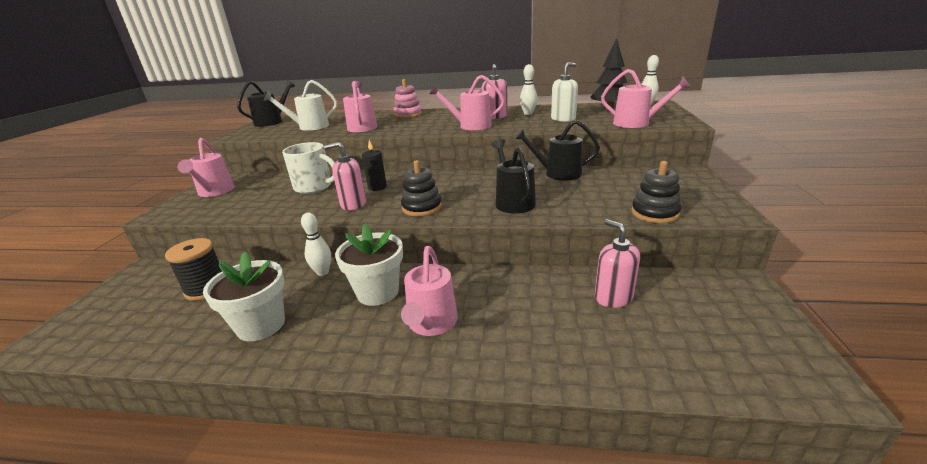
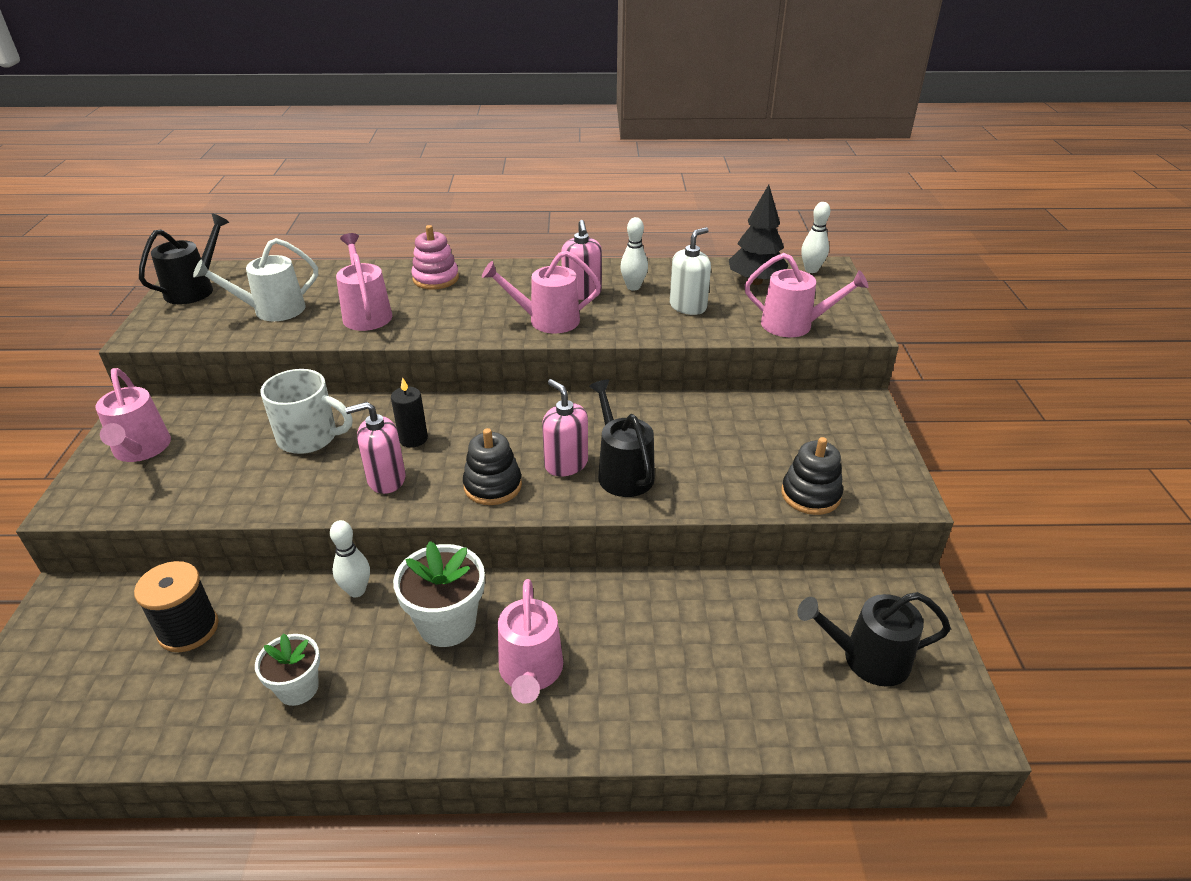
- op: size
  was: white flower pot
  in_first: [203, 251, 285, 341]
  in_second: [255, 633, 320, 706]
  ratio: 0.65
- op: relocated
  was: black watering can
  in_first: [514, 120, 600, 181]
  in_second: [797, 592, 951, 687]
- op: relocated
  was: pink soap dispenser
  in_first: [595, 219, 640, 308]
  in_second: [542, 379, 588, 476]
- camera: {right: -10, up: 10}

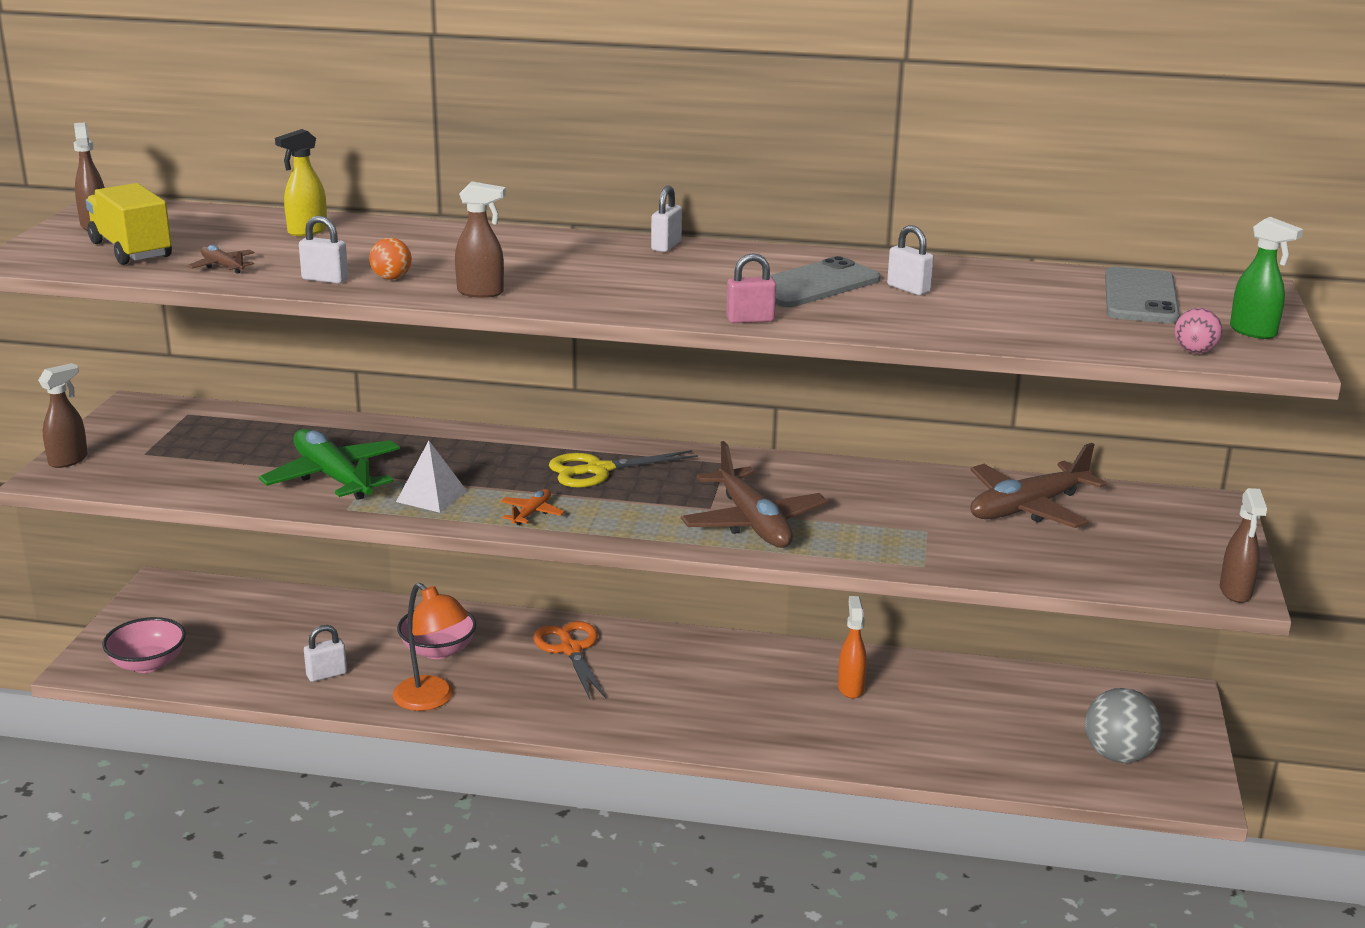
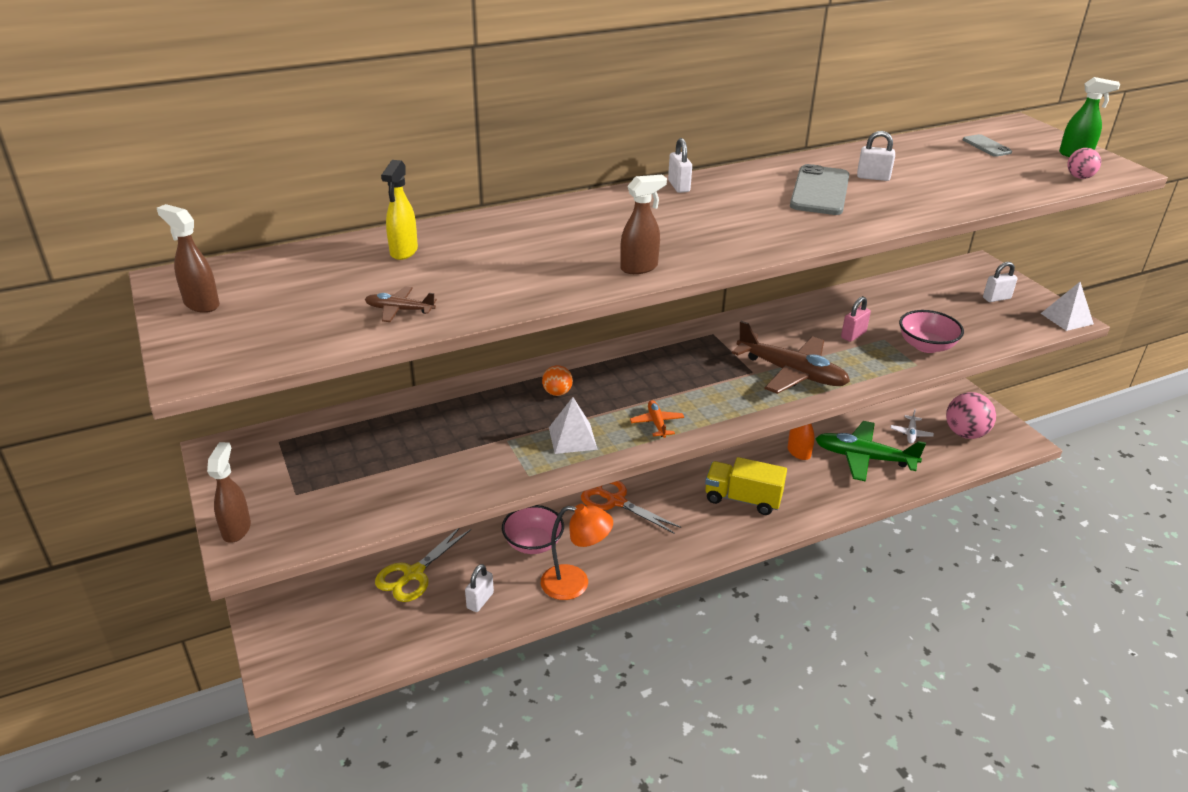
- op: relocated
  was: yellow truck
  in_first: [86, 183, 172, 265]
  in_second: [705, 457, 787, 515]
- op: relocated
  was: pink bowl
  in_first: [102, 617, 186, 673]
  in_second: [899, 310, 964, 353]
- op: relocated
  was: green plane
  in_first: [259, 429, 400, 500]
  in_second: [815, 421, 926, 482]
- op: relocated
  was: white padlock
  in_first: [299, 215, 348, 284]
  in_second: [983, 262, 1017, 302]
- op: relocated
  was: orange ball
  in_first: [369, 238, 412, 280]
  in_second: [542, 365, 573, 396]
- op: relocated
  was: yellow scissors
  in_first: [549, 450, 698, 488]
  in_second: [375, 528, 471, 602]
- op: relocated
  was: pink padlock
  in_first: [726, 253, 776, 323]
  in_second: [841, 296, 871, 342]
- op: missing
  was: brown plane
  in_first: [970, 443, 1107, 528]
- op: colour
  was: grey ball
  now: pink ball
  in_first: [1085, 688, 1162, 763]
  in_second: [946, 392, 996, 439]
- op: size
  was: grey phone
  in_first: [1105, 266, 1180, 323]
  in_second: [963, 134, 1012, 157]
  ratio: 0.53
- op: exchanged
  was: brown spray bottle
  now: white pyramid
  in_first: [1220, 488, 1267, 603]
  in_second: [1041, 282, 1094, 331]
- op: appeared
  now: white plane
  in_second: [891, 409, 934, 444]
- camera: {right: -35, up: 10}

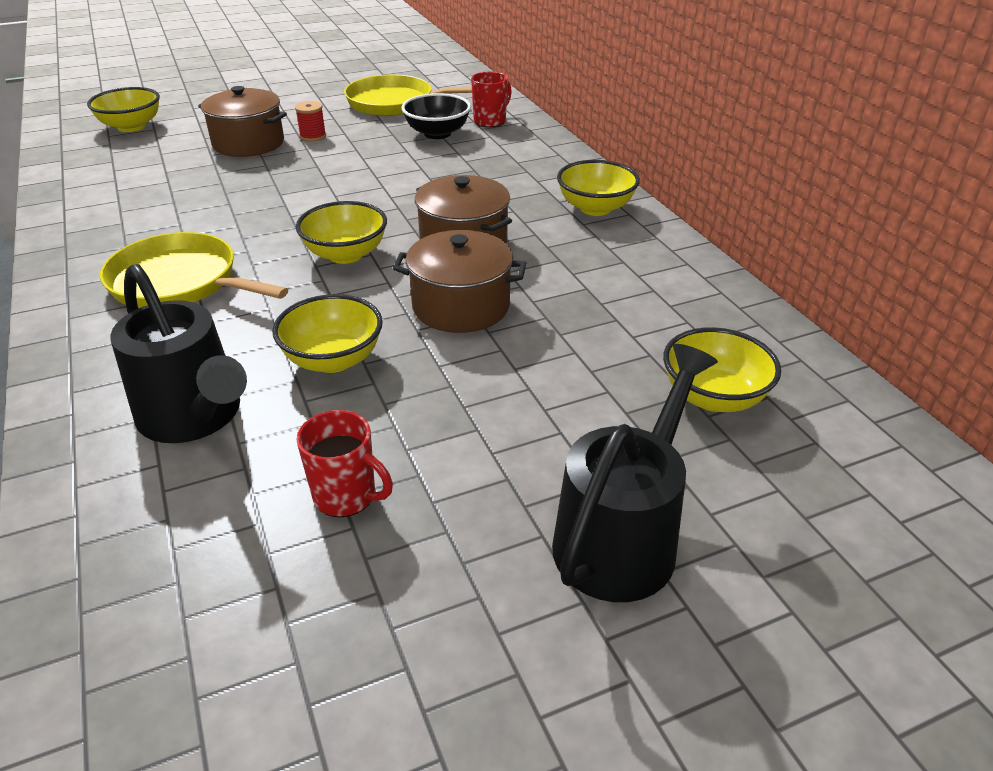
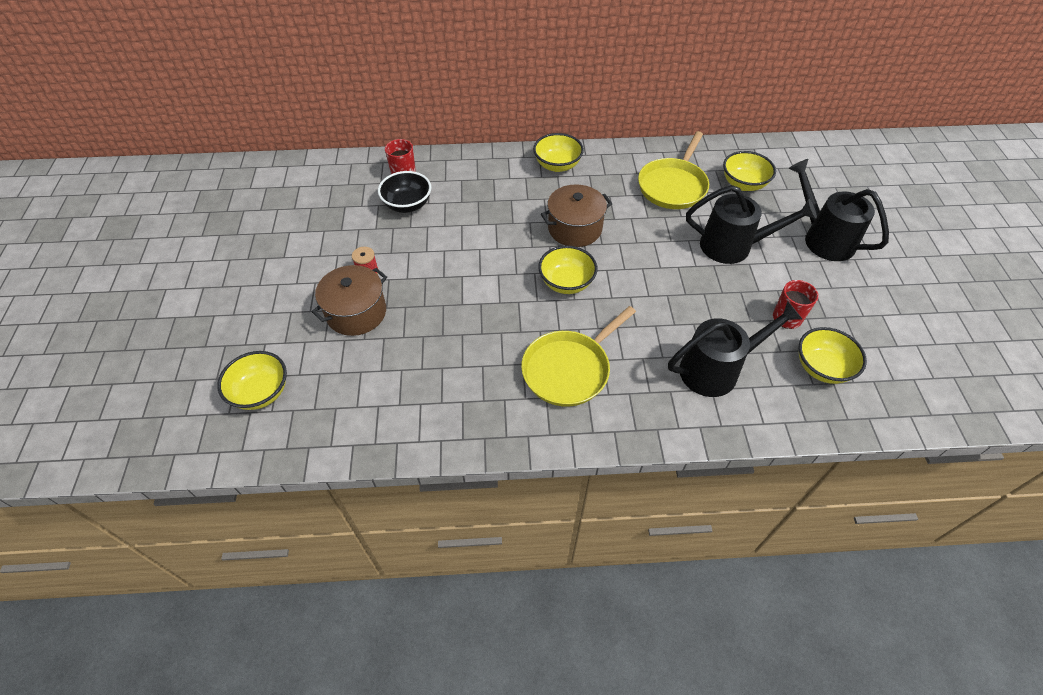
- op: relocated
  was: yellow bowl
  in_first: [272, 294, 383, 373]
  in_second: [799, 327, 867, 384]
- op: relocated
  was: yellow pan
  in_first: [344, 75, 472, 116]
  in_second: [638, 131, 709, 209]
- op: missing
  was: brown pot
  in_first: [393, 230, 526, 333]
- op: appeared
  now: black watering can
  in_second: [686, 185, 817, 264]
- camera: {right: -70, up: 15}

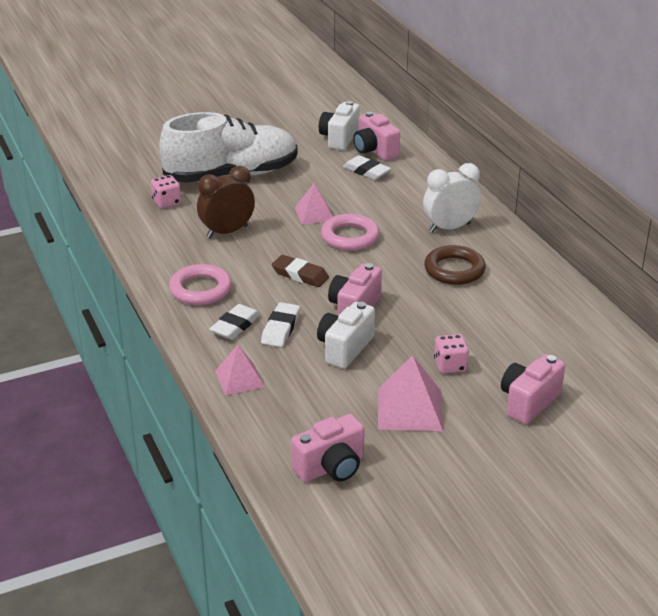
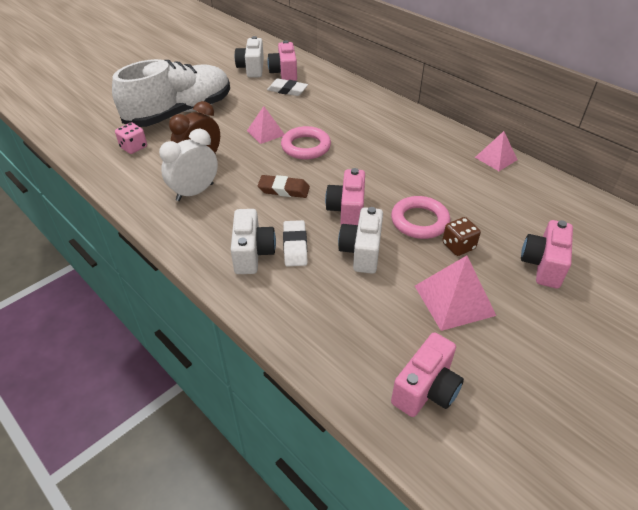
- op: relocated
  was: pink ring
  in_first: [169, 264, 232, 305]
  in_second: [391, 196, 450, 239]
- op: exchanged
  was: white eraser
  now: white camera
  in_first: [209, 304, 261, 340]
  in_second: [231, 209, 276, 274]
- op: relocated
  was: pink pyramid
  in_first: [215, 345, 265, 396]
  in_second: [475, 131, 517, 171]
- op: spun
  was: pink camera
  in_first: [353, 112, 400, 161]
  in_second: [267, 40, 297, 81]
  clockwise: 45
- op: relocated
  was: white clock
  in_first: [423, 163, 481, 232]
  in_second: [159, 129, 218, 201]
- op: missing
  was: brown ring
  in_first: [424, 245, 486, 285]
- op: colour
  was: pink dice
  now: brown dice
  in_first: [434, 334, 469, 373]
  in_second: [442, 217, 481, 256]
- camera: {right: -20, up: 10}

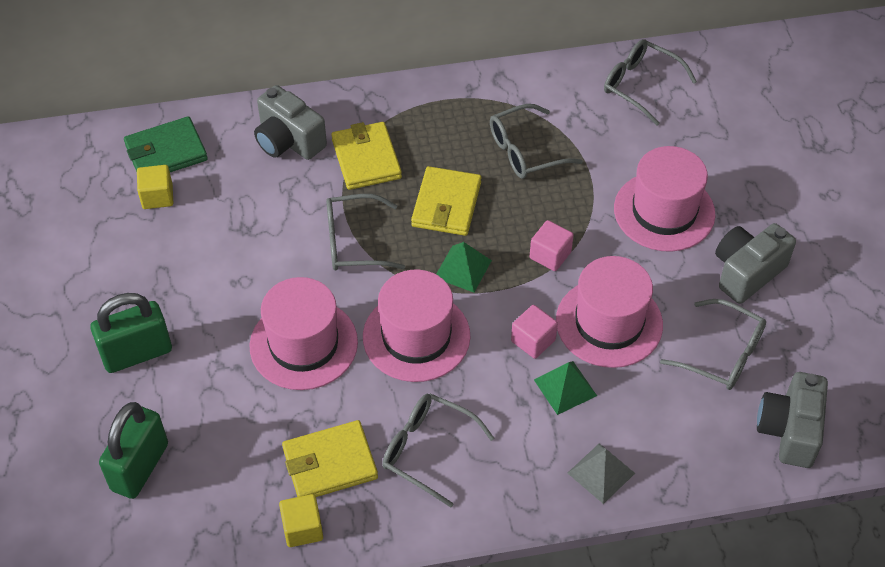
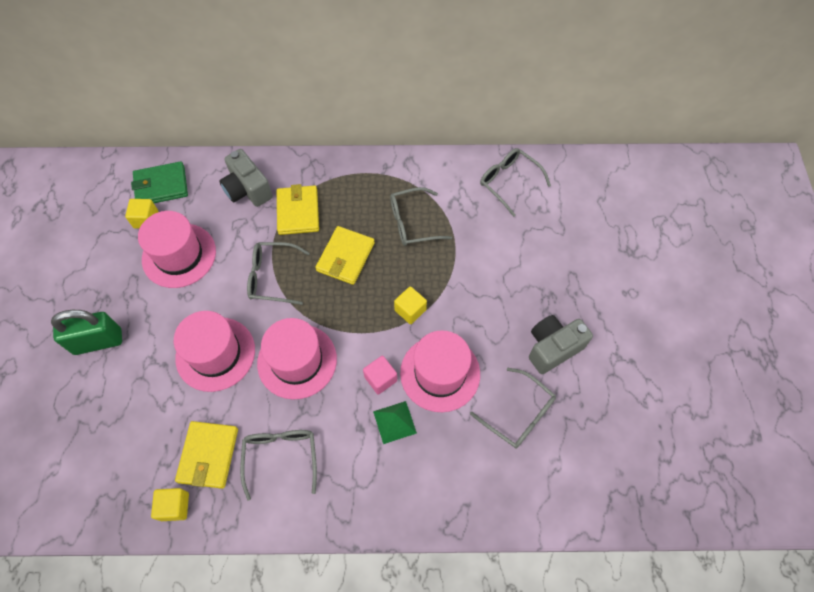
- op: missing
  was: green padlock
  in_first: [99, 402, 168, 499]
- op: spun
  was: yellow wallet
  in_first: [282, 420, 378, 497]
  in_second: [175, 421, 238, 489]
  clockwise: -75
- op: spun
  was: grey glasses
  in_first: [382, 393, 494, 507]
  in_second: [240, 430, 317, 501]
  clockwise: 45
- op: missing
  was: green pyramid
  in_first: [436, 242, 492, 293]
- op: colour
  was: pink cube
  now: yellow cube
  in_first: [530, 220, 574, 271]
  in_second: [394, 286, 427, 324]
- op: missing
  was: grey pyramid
  in_first: [568, 443, 635, 504]
- op: relocated
  was: pink hat
  in_first: [614, 146, 715, 252]
  in_second: [138, 211, 216, 288]
- op: missing
  was: grey camera
  in_first: [757, 372, 828, 468]
- camera: {right: 10, up: 10}

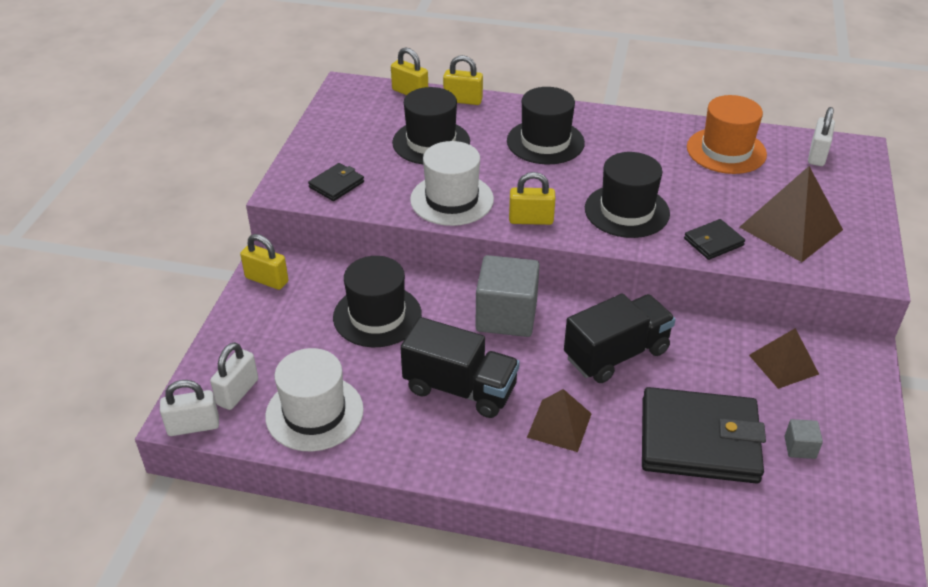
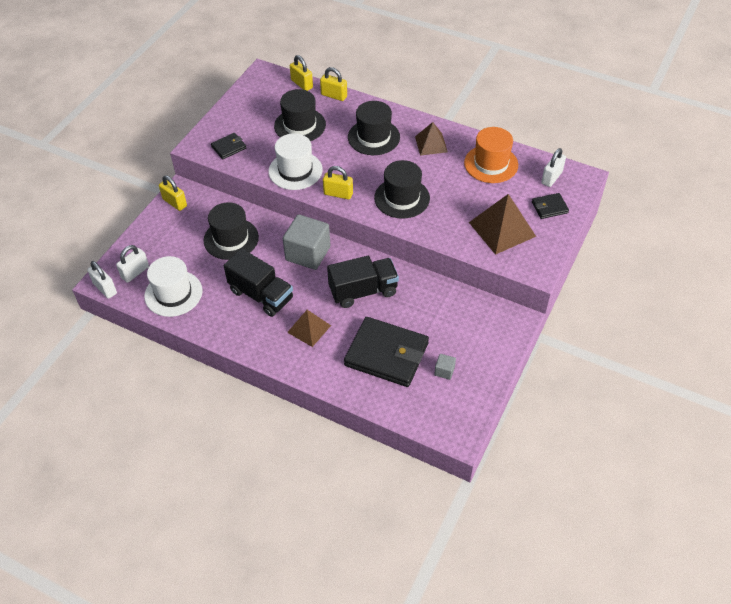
- op: spun
  was: white padlock
  in_first: [160, 380, 219, 436]
  in_second: [87, 261, 117, 299]
  clockwise: 45
- op: relocated
  was: black wallet
  in_first: [684, 219, 745, 260]
  in_second: [532, 193, 569, 219]
- op: relocated
  was: brown pyramid
  in_first: [749, 328, 819, 389]
  in_second: [415, 122, 448, 156]
- camera: {right: 15, up: 10}

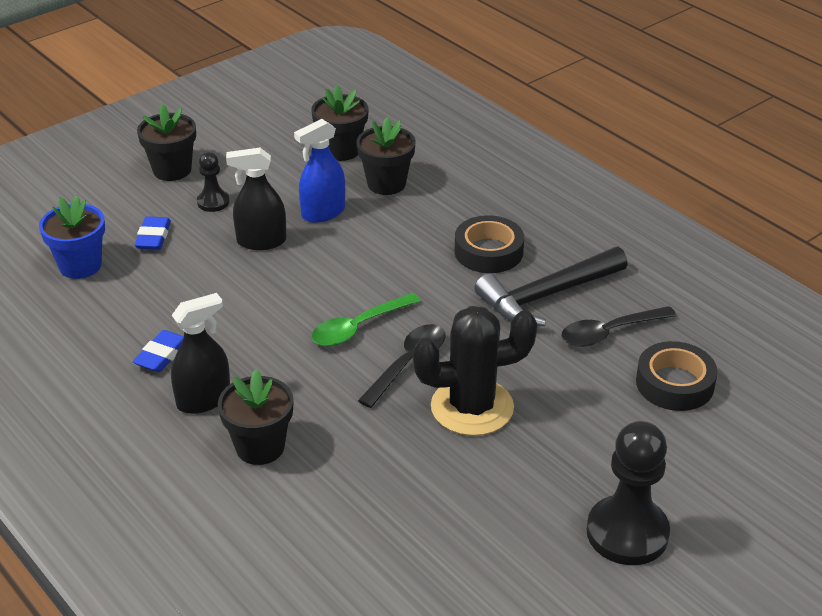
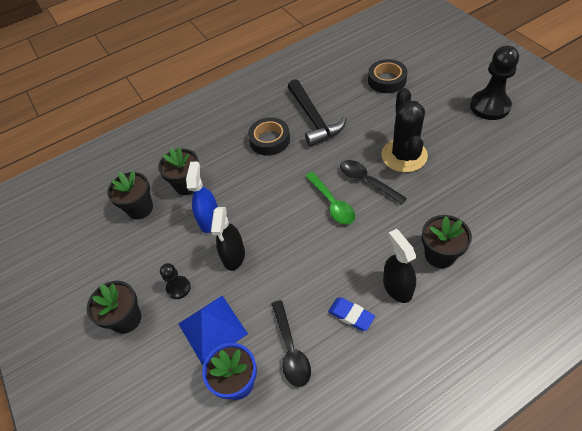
- op: exchanged
  was: blue eraser
  now: blue pyramid
  in_first: [134, 216, 171, 250]
  in_second: [179, 296, 248, 365]
- op: spun
  was: blue spray bottle
  in_first: [294, 119, 345, 223]
  in_second: [186, 161, 218, 233]
  clockwise: -150
- op: relocated
  was: black spoon
  in_first: [561, 306, 676, 347]
  in_second: [271, 300, 311, 387]
- camera: {right: -75, up: 15}

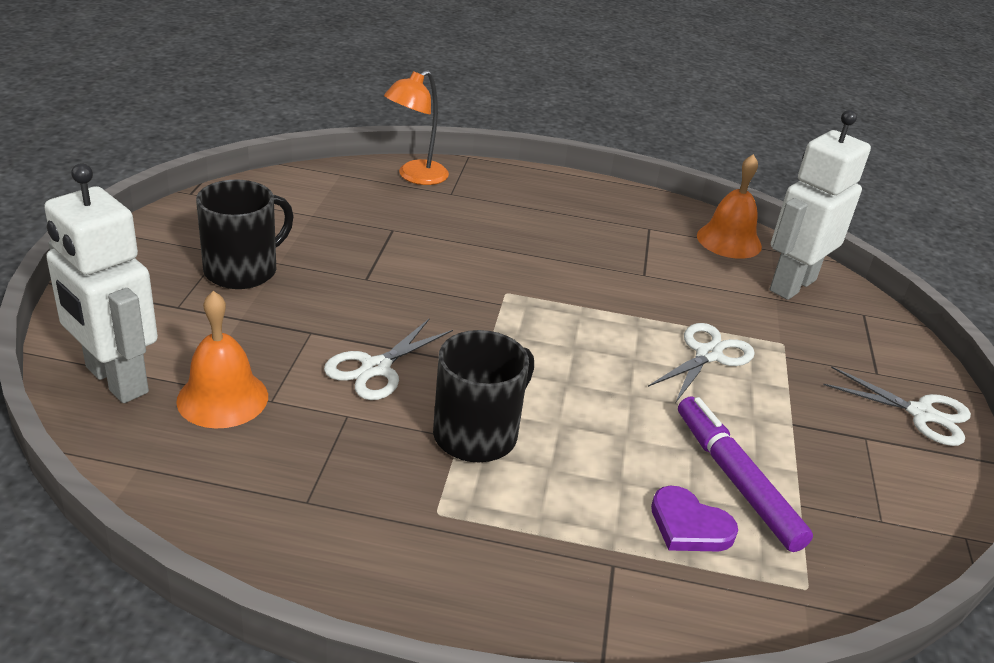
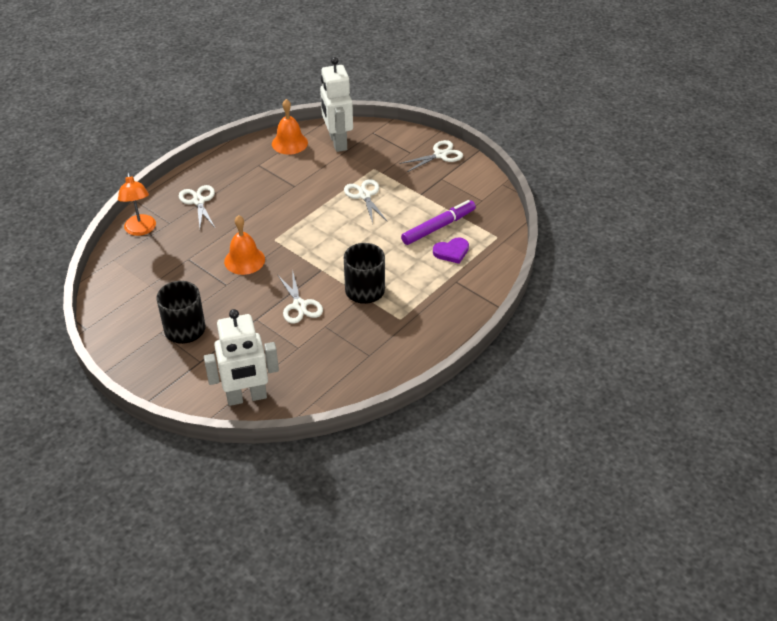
- op: relocated
  was: orange bell
  in_first: [176, 291, 268, 428]
  in_second: [224, 215, 265, 275]
- op: spun
  was: purple marker
  in_first: [678, 397, 813, 552]
  in_second: [401, 200, 476, 245]
  clockwise: 135
- op: appeared
  now: white scissors
  in_second: [179, 185, 215, 228]
- camera: {right: -55, up: 10}

